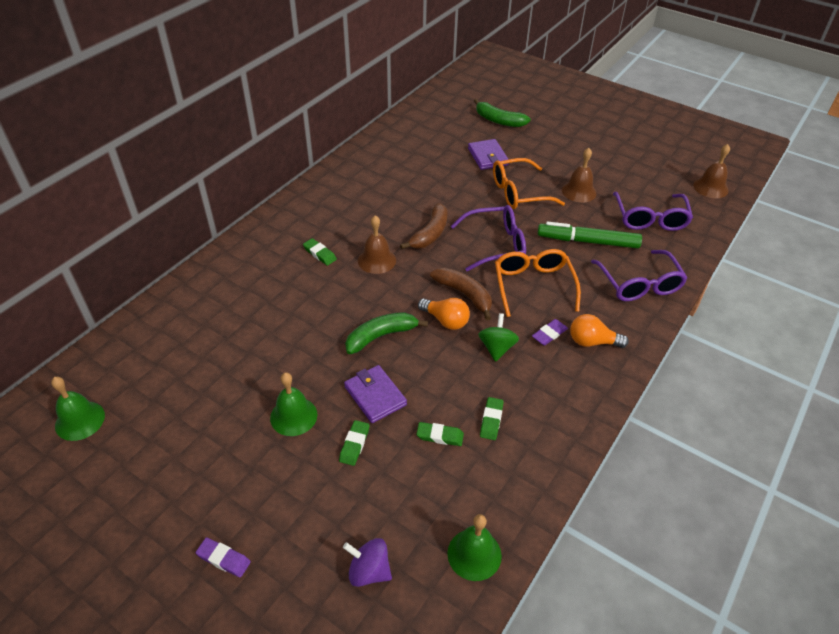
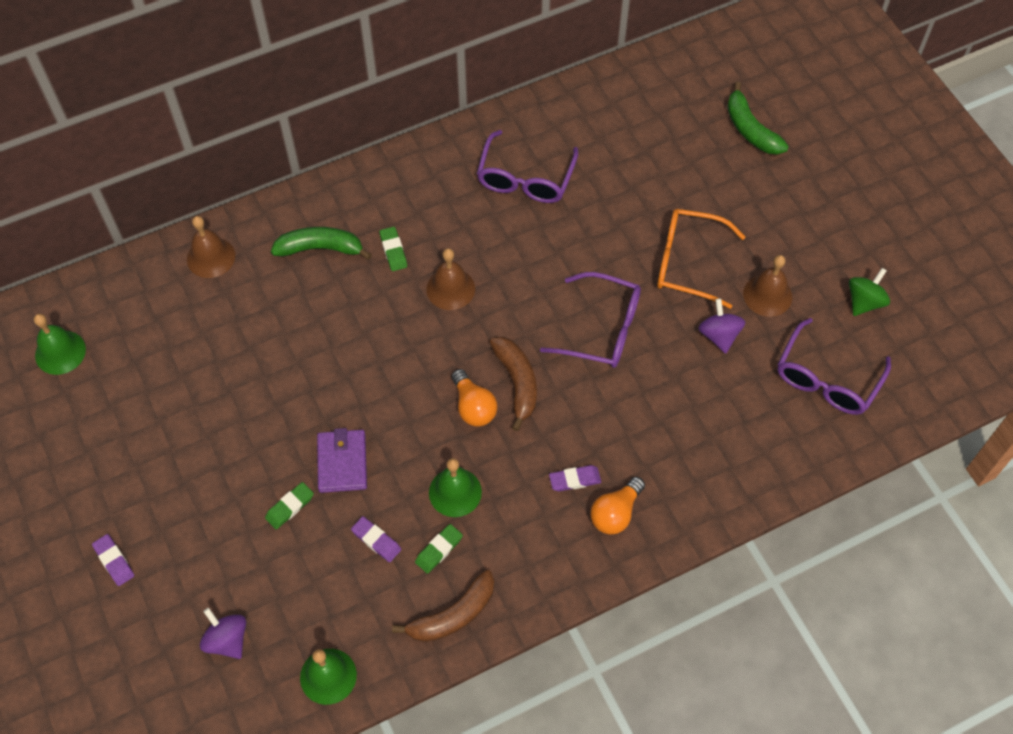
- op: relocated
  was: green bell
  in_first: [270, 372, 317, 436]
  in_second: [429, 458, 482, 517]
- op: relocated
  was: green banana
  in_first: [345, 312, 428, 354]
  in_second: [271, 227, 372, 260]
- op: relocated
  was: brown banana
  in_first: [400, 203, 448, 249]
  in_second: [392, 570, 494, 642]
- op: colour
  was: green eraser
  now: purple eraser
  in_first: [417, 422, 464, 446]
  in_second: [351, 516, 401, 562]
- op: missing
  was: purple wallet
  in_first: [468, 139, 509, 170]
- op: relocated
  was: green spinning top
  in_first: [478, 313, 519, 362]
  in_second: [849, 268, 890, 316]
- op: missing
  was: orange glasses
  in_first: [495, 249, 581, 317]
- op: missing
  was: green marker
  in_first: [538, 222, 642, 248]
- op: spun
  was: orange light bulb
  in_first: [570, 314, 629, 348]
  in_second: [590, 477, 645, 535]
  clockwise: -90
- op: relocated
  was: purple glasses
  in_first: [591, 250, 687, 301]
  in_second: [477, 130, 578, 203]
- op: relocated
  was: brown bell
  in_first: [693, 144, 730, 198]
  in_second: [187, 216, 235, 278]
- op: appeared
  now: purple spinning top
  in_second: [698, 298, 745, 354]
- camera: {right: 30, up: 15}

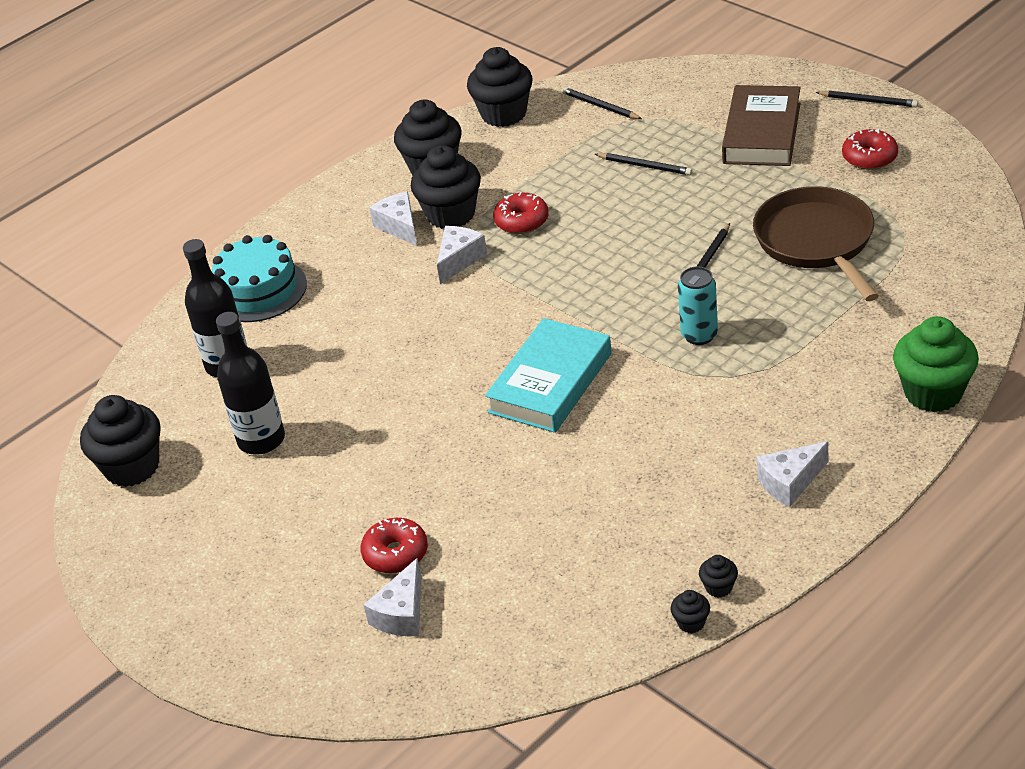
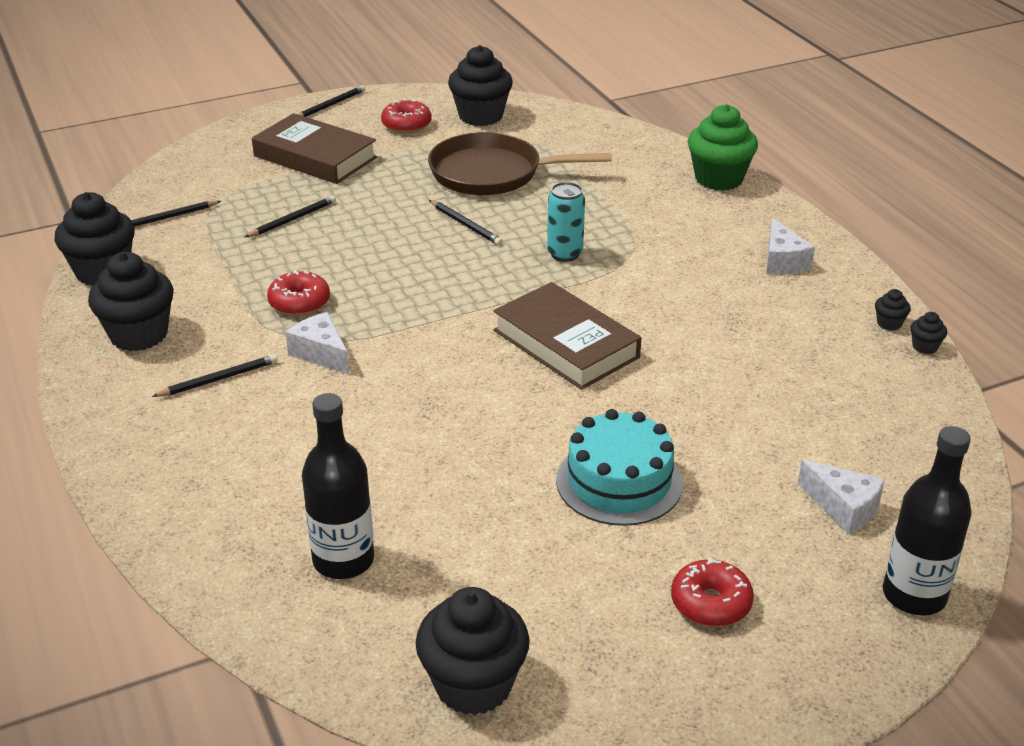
- op: relocated
  was: turquoise cake
  in_first: [212, 235, 307, 322]
  in_second: [556, 409, 683, 526]
- op: relocated
  was: black bottle
  in_first: [216, 312, 285, 455]
  in_second: [883, 426, 972, 616]
- op: relocated
  was: red donut
  in_first: [360, 518, 428, 573]
  in_second: [671, 557, 754, 627]
- op: exchanged
  was: white cheese
  now: black pencil
  in_first: [369, 191, 417, 246]
  in_second: [152, 354, 278, 397]
- op: relocated
  was: black cupcake
  in_first: [411, 145, 481, 229]
  in_second: [448, 45, 513, 126]
- op: colour
  was: turquoise book
  now: brown book
  in_first: [485, 318, 612, 433]
  in_second: [493, 282, 641, 390]
- camera: {right: -75, up: -5}

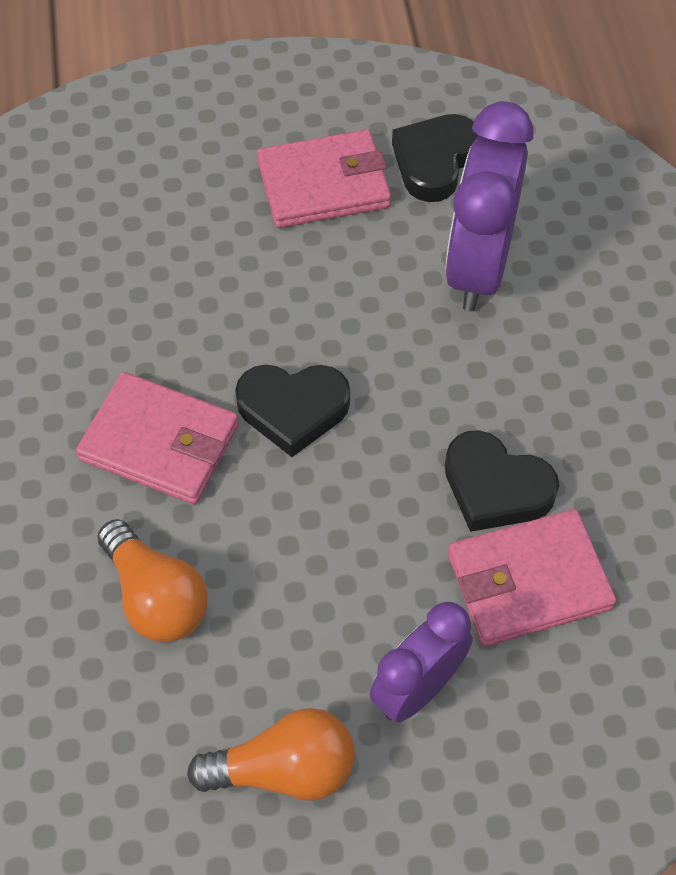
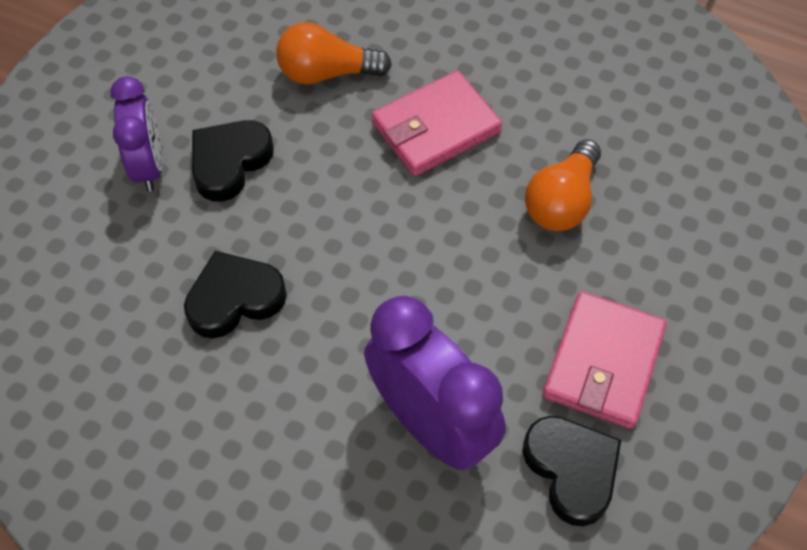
- op: relocated
  was: orange light bulb
  in_first: [187, 708, 355, 801]
  in_second: [525, 139, 601, 231]
- op: relocated
  was: black heart
  in_first: [235, 364, 350, 457]
  in_second: [192, 120, 274, 202]
- op: missing
  was: pink wallet
  in_first: [448, 509, 616, 646]
- camera: {right: 125, up: 0}

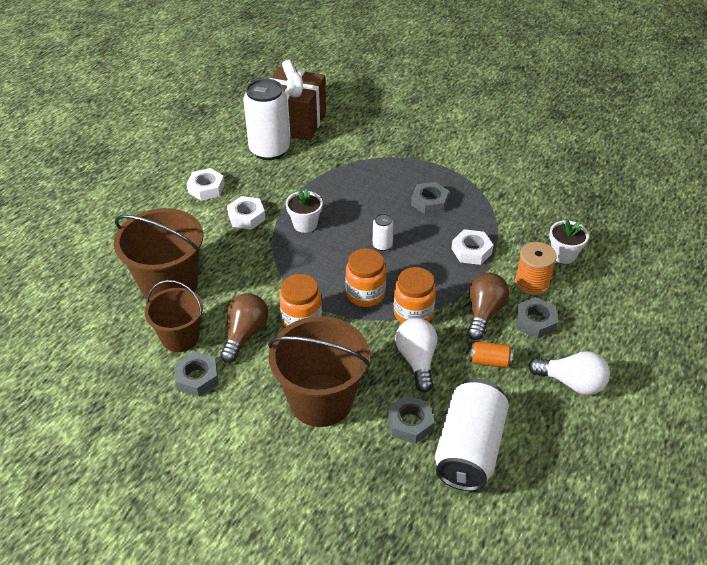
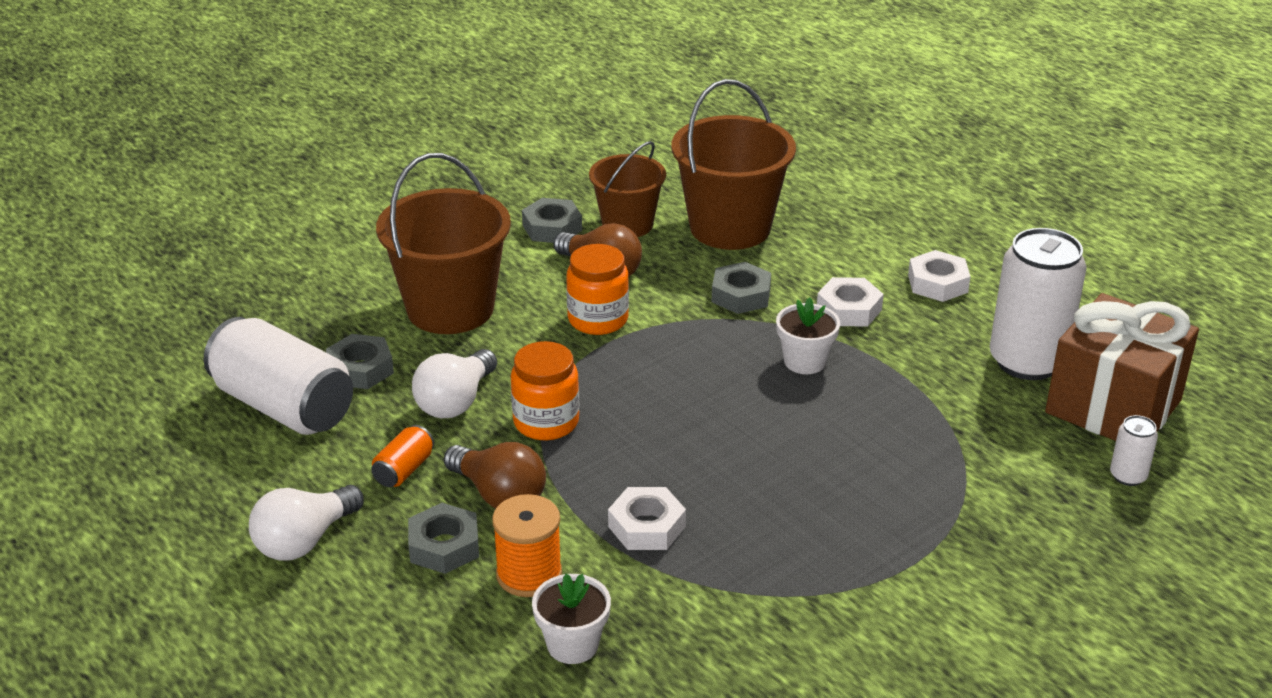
- op: missing
  was: orange jar
  in_first: [346, 248, 386, 307]
- op: relocated
  was: white can
  in_first: [373, 213, 394, 251]
  in_second: [1110, 415, 1158, 486]
- op: spun
  was: white light bulb
  in_first: [395, 318, 437, 392]
  in_second: [412, 349, 497, 418]
  clockwise: 105
- op: relocated
  was: grey nut
  in_first: [411, 182, 449, 214]
  in_second: [712, 262, 771, 314]
- camera: {right: 110, up: -10}

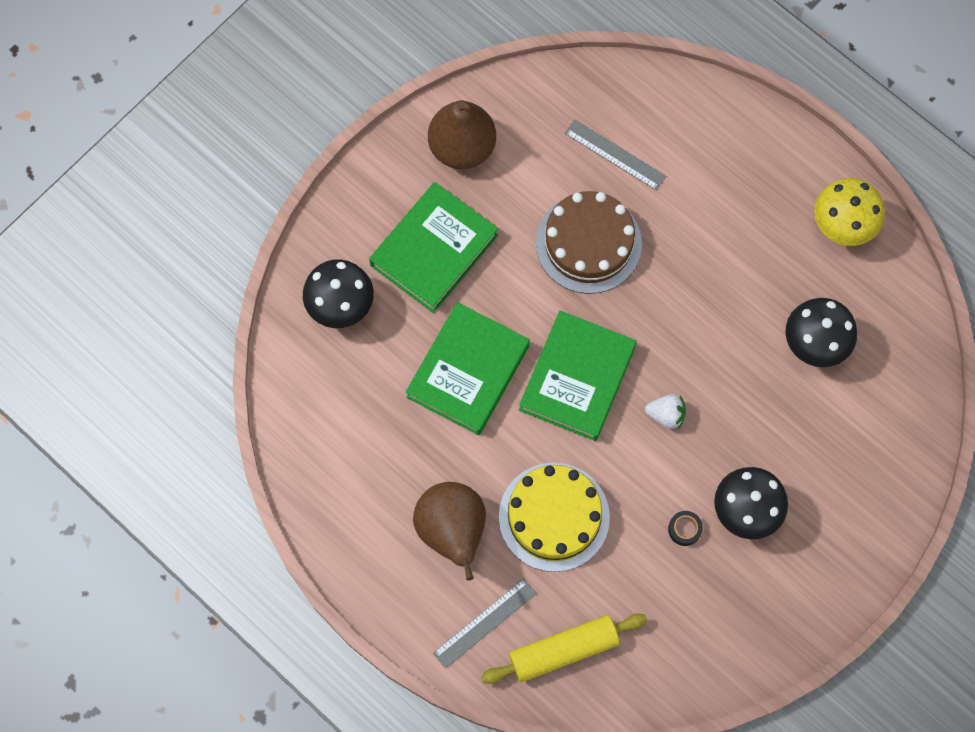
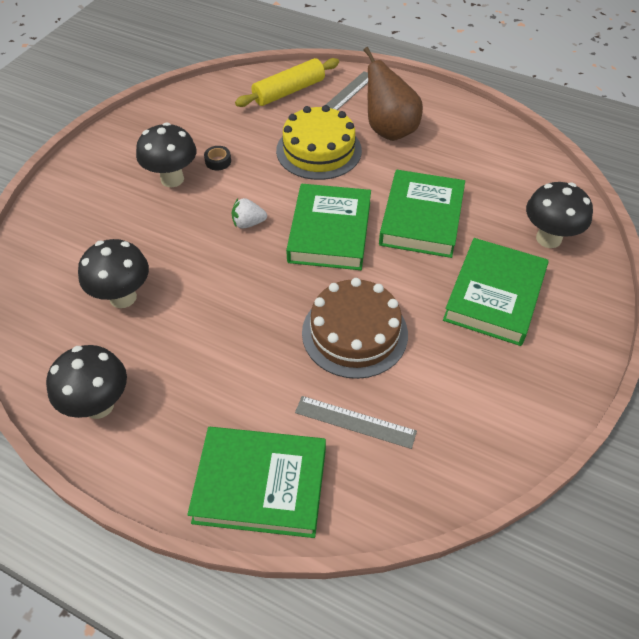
- op: missing
  was: brown pear
  in_first: [428, 100, 496, 169]
- op: colour
  was: yellow mushroom
  now: black mushroom
  in_first: [814, 178, 885, 246]
  in_second: [46, 345, 127, 419]
- op: appeared
  now: green book
  in_second: [187, 427, 326, 538]
- camera: {right: 165, up: -20}

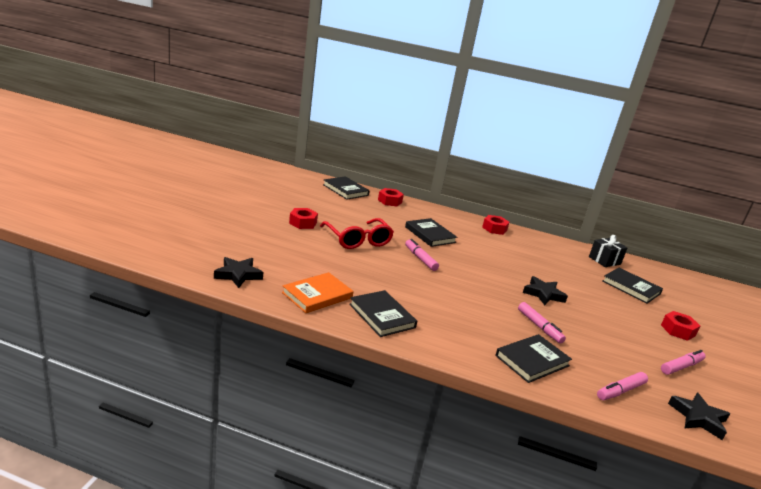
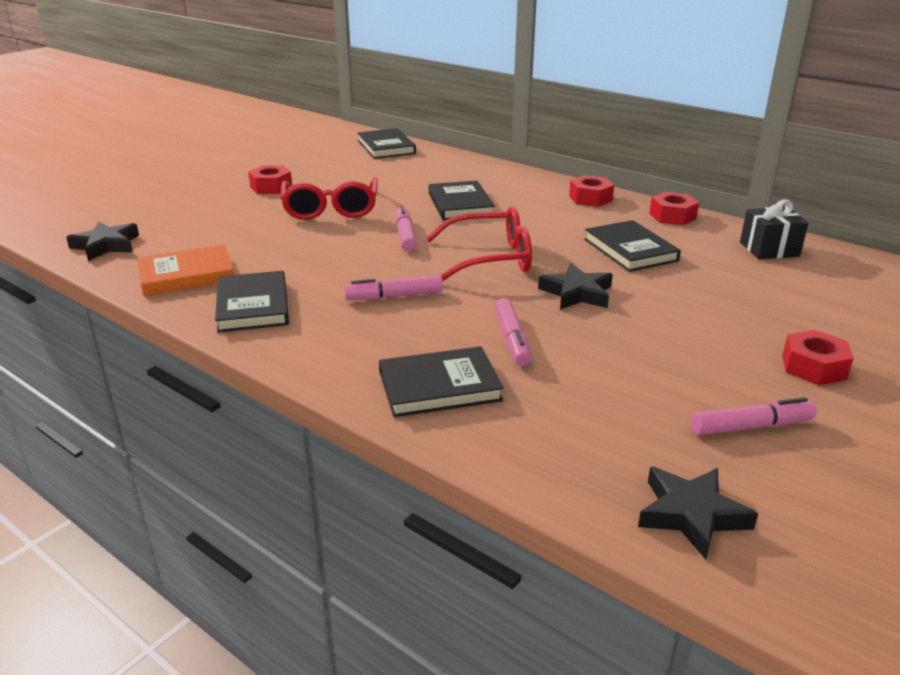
- op: relocated
  was: red nut
  in_first: [378, 188, 404, 206]
  in_second: [649, 192, 699, 225]
- op: relocated
  was: pink marker
  in_first: [597, 372, 648, 400]
  in_second: [344, 275, 443, 300]
- op: relocated
  was: black book
  in_first: [602, 268, 663, 304]
  in_second: [584, 220, 681, 272]
- op: appeared
  now: red glasses
  in_second: [426, 206, 532, 281]
- camera: {right: 25, up: 5}

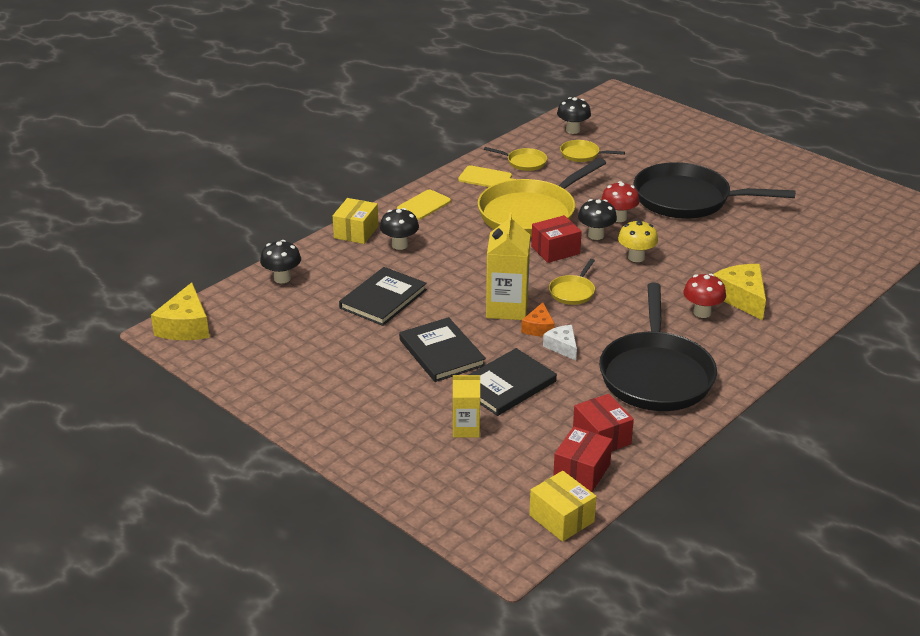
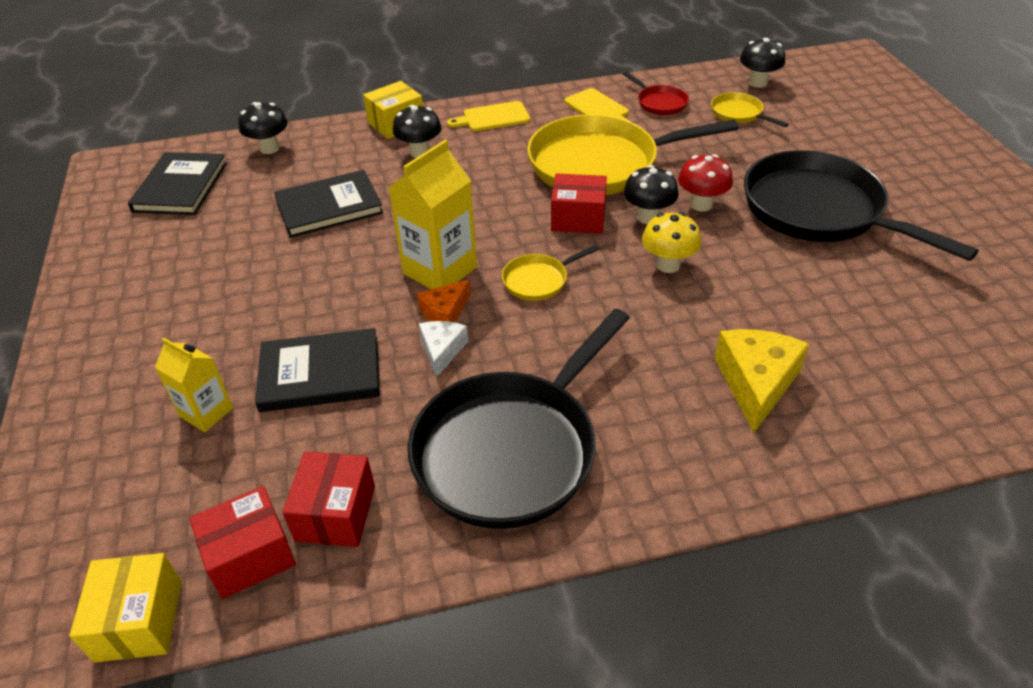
- op: missing
  was: yellow cheese
  in_first: [151, 282, 210, 340]
- op: relocated
  was: black book
  in_first: [399, 317, 486, 382]
  in_second: [128, 152, 227, 215]
- op: colour
  was: yellow pan
  now: red pan
  in_first: [484, 147, 547, 171]
  in_second: [623, 72, 689, 115]
- op: missing
  was: red mushroom
  in_first: [683, 274, 726, 318]
- camera: {right: 35, up: 10}

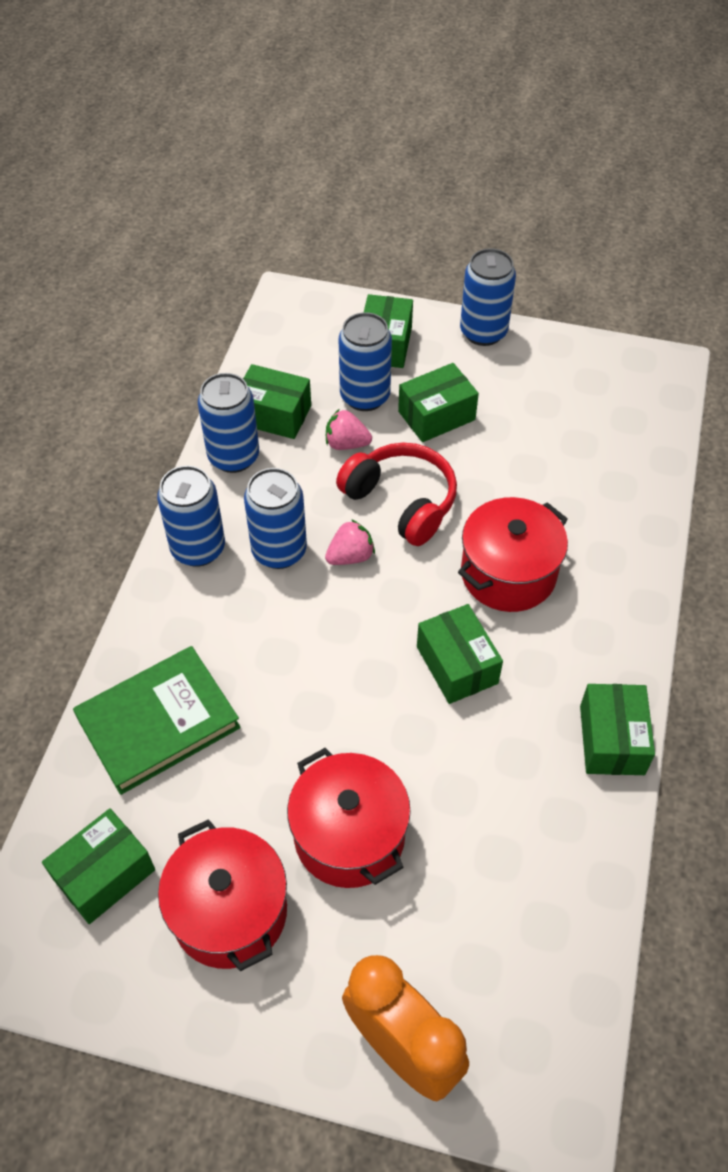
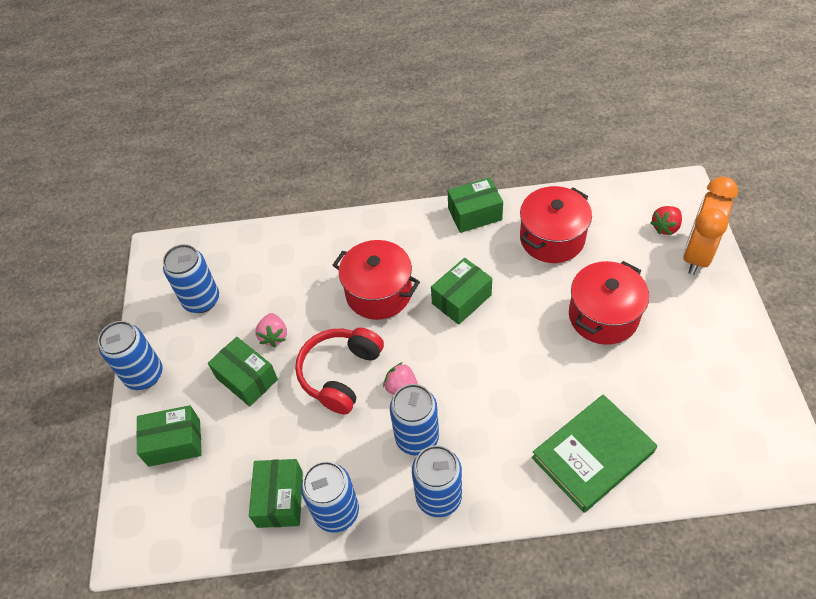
- op: missing
  was: green box
  in_first: [42, 808, 155, 924]
- op: spun
  was: green book
  in_first: [73, 646, 241, 795]
  in_second: [532, 394, 657, 512]
  clockwise: -75
- op: relocated
  was: red pot
  in_first: [158, 819, 287, 971]
  in_second: [520, 186, 592, 263]
- op: relocated
  was: pink strawberry
  in_first: [326, 409, 372, 450]
  in_second: [255, 313, 287, 347]
- op: relocated
  was: blue can
  in_first: [339, 312, 392, 411]
  in_second: [163, 244, 219, 313]
- op: appeared
  now: red strawberry
  in_second: [650, 206, 682, 235]
- camera: {right: -105, up: 0}

